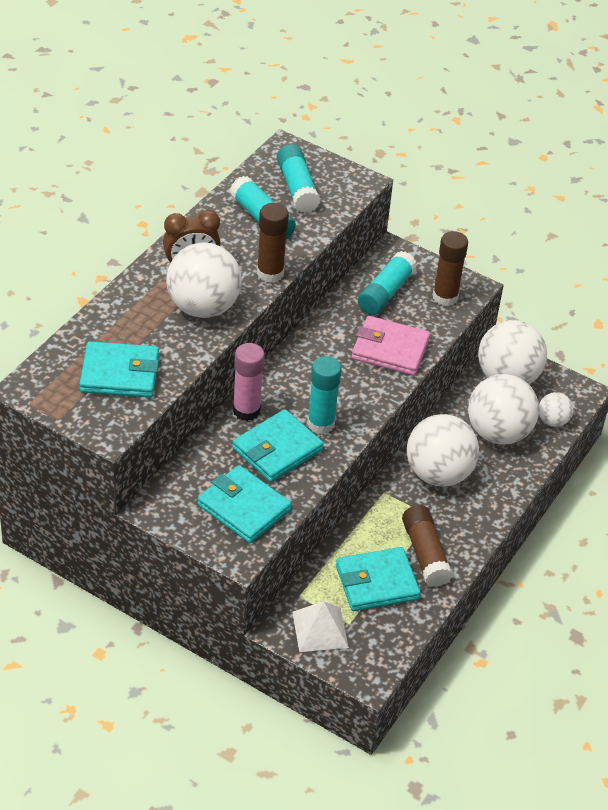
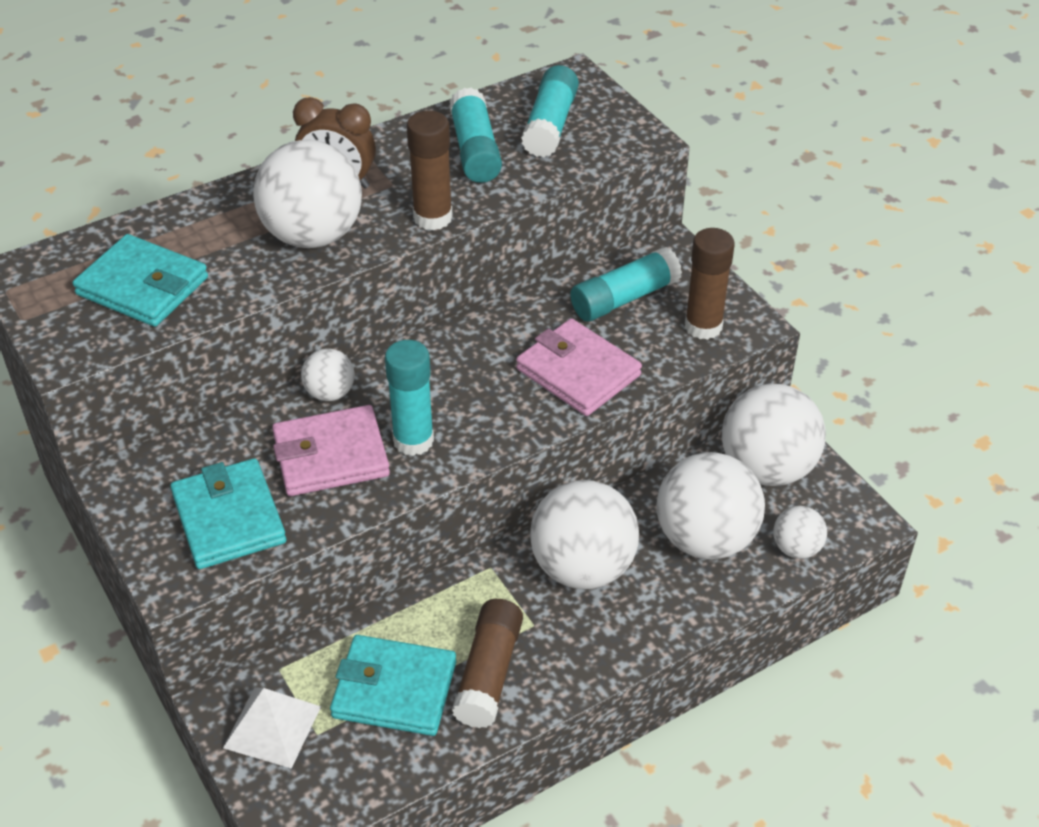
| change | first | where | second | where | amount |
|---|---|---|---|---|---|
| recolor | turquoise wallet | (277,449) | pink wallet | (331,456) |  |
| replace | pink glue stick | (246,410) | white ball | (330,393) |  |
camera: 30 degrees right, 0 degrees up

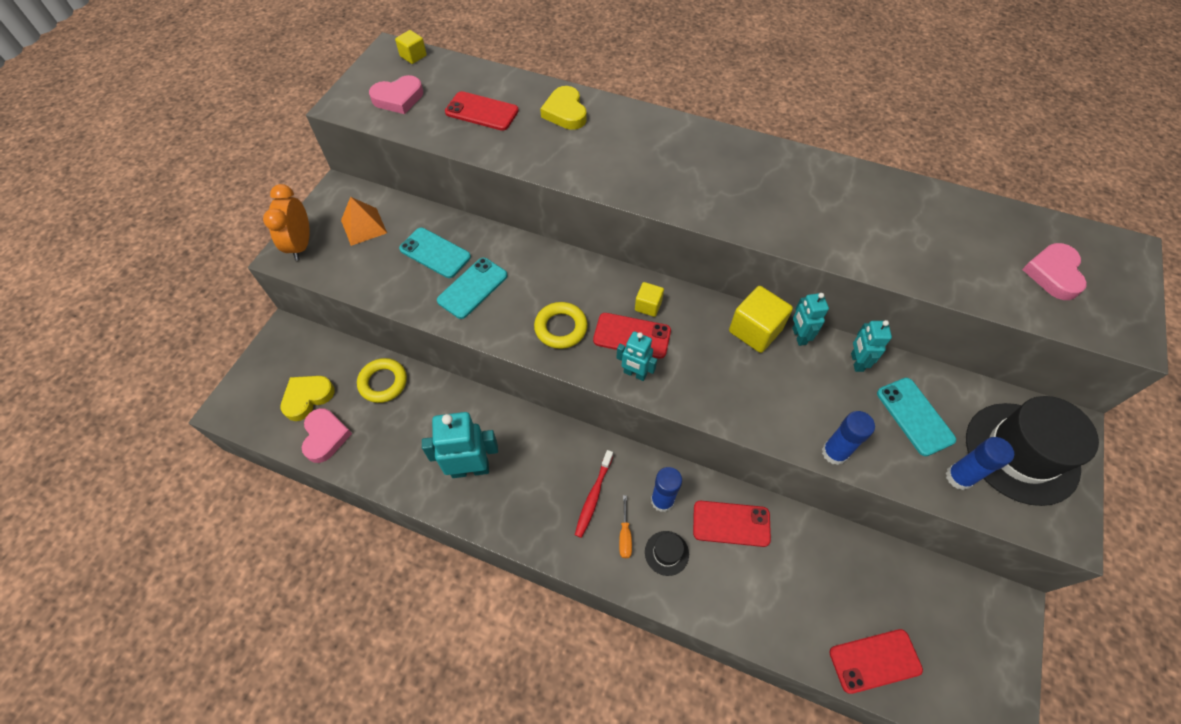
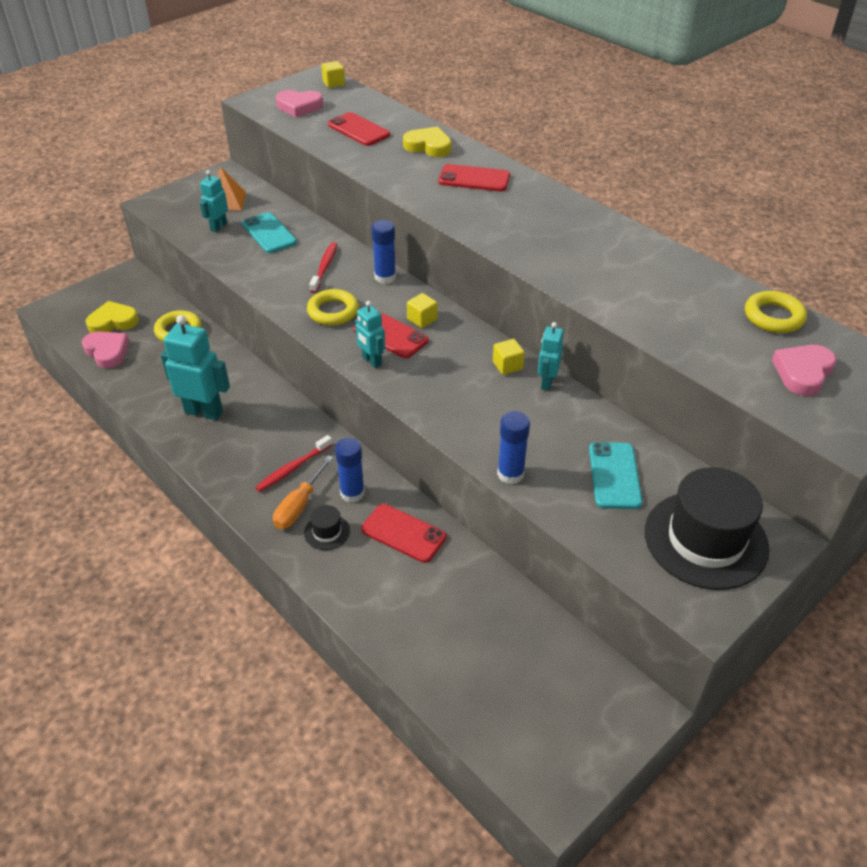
| change | first | where | second | where | amount |
|---|---|---|---|---|---|
| rotate | pink heart | (325,436) |  | (107,351) | 60 degrees counterclockwise |
| move | turquoise robot | (856,362) |  | (218,227) |  |
| resize | orange screwdriver | (625,535) |  | (299,505) | x1.58 |
| insert |  |  | red toothbrush | (324,267) |  |
| move | blue glue stick | (959,477) |  | (385,277) |  |
| rotate | yellow heart | (565,112) |  | (428,146) | 105 degrees clockwise |
| move | red phone | (874,660) |  | (474,179) |  |
| resize | yellow cube | (755,330) |  | (507,365) | x0.56 |
| insert |  |  | yellow ring | (773,317) |  |
| delete | orange clock | (301,245) |  |  |  |
| delete | turquoise phone | (472,288) |  |  |  |
camera: 25 degrees right, 15 degrees down

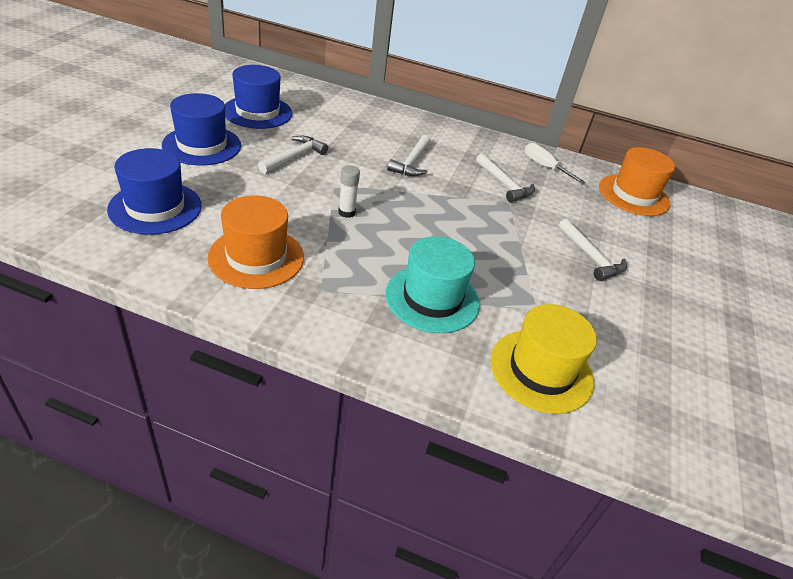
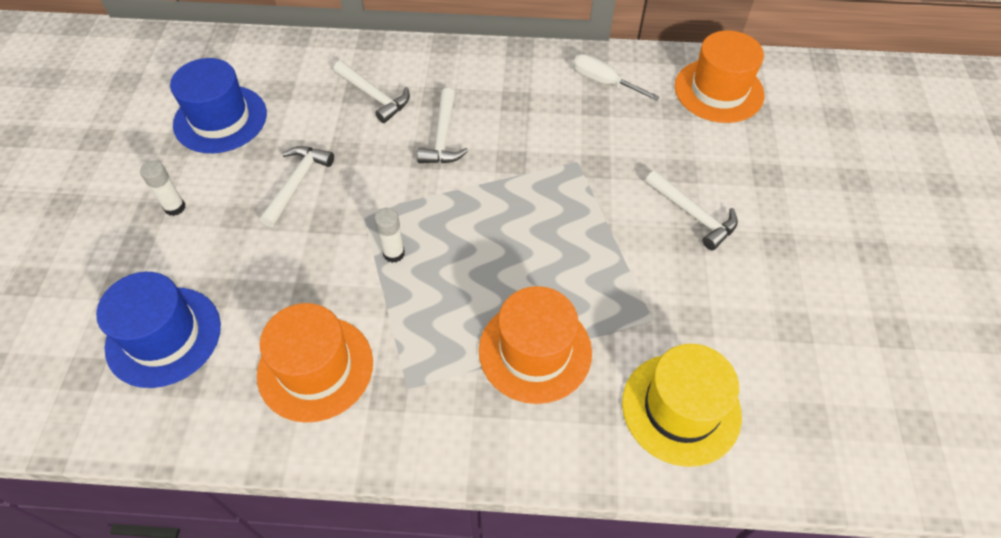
| change | first | where | second | where | amount |
|---|---|---|---|---|---|
| replace | blue hat | (202,145) | white glue stick | (175,207) |  |
| move | white hammer | (504,184) |  | (374,96) |  |
| recolor | turquoise hat | (432,298) | orange hat | (535,351) |  |
camera: 10 degrees left, 15 degrees up

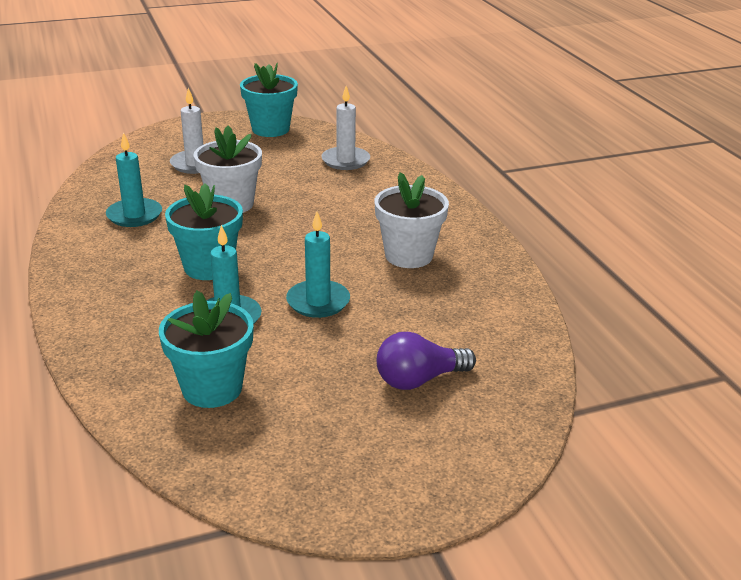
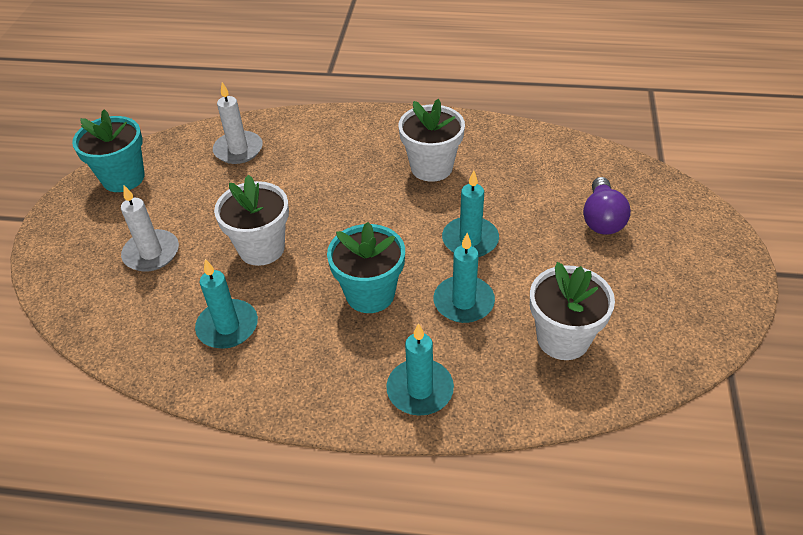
| change | first | where | second | where | amount |
|---|---|---|---|---|---|
| insert |  |  | turquoise candle | (420,390) |  |
| recolor | turquoise flower pot | (212,388) | white flower pot | (563,338) |  |
camera: 60 degrees left, 15 degrees up

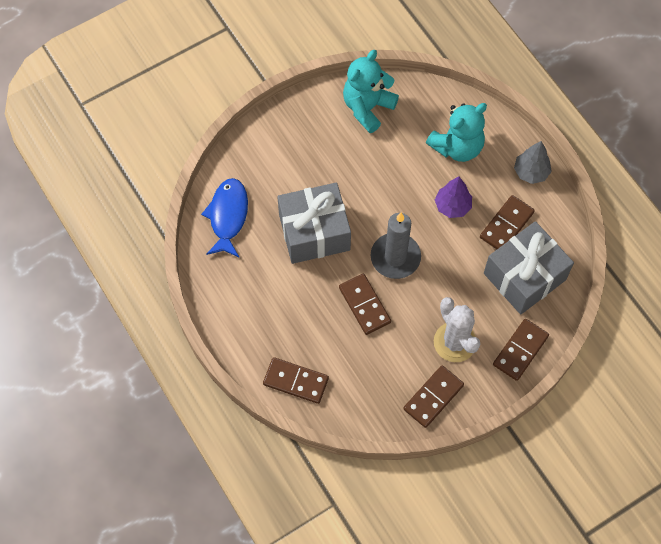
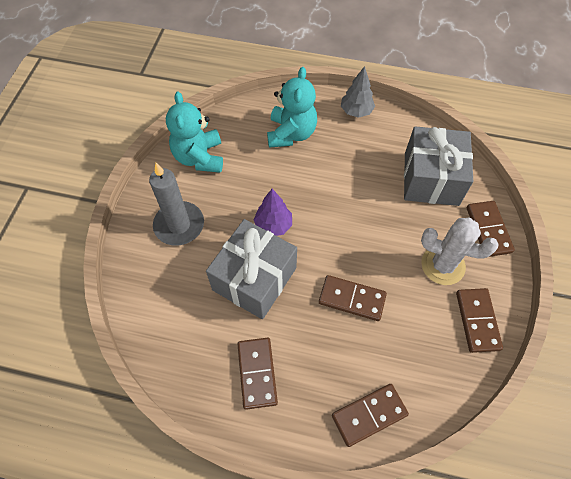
| change | first | where | second | where | amount |
|---|---|---|---|---|---|
| move | grey candle | (395,257) |  | (179,225) |  |
| move | brown domino | (506,225) |  | (257,373) |  |
| move | purple tree | (452,206) |  | (273,225) |  |
| delete | blue fish | (228,216) |  |  |  |
camera: 45 degrees left, 5 degrees down

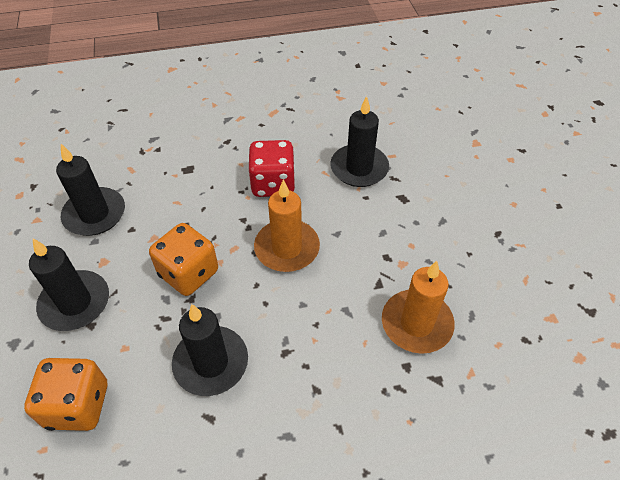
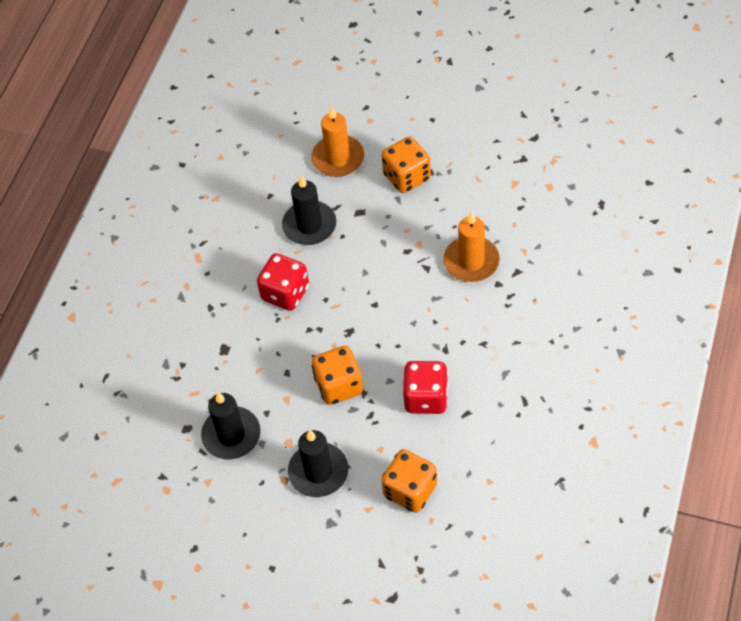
| change | first | where | second | where | amount |
|---|---|---|---|---|---|
| move | orange candle | (287,248) |  | (338,158) |  |
| insert |  |  | orange dice | (407,177) |  |
| replace | black candle | (211,363) | red dice | (426,398) |  |
camera: 55 degrees left, 5 degrees up

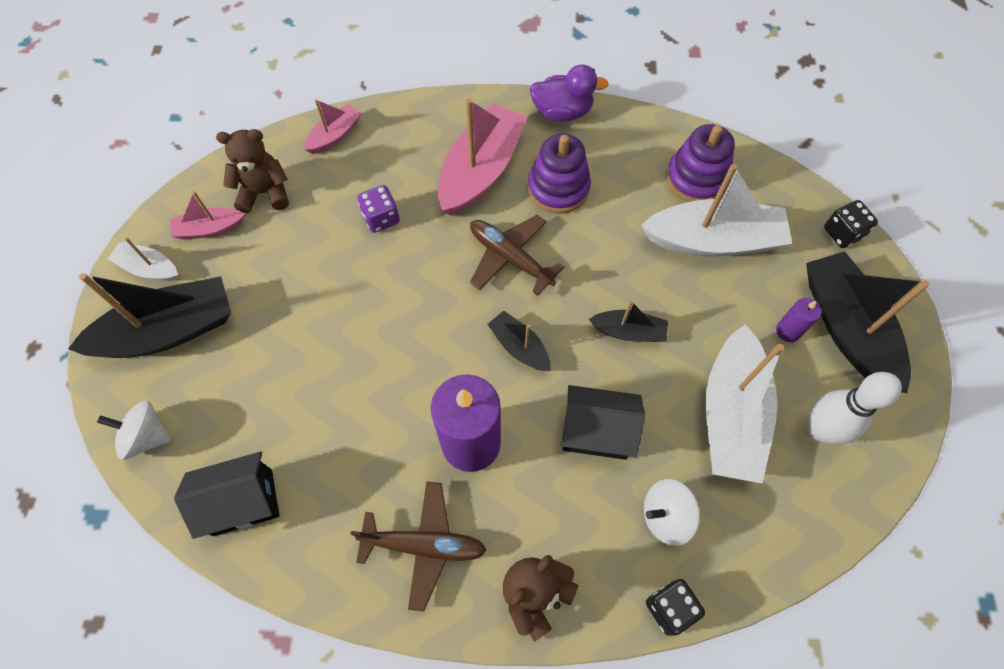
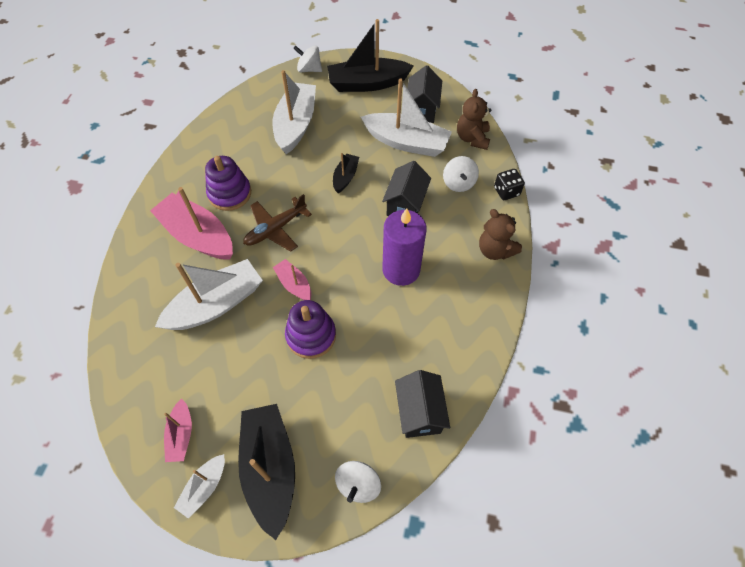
| change | first | where | second | where | amount |
|---|---|---|---|---|---|
| replace | purple dice | (381,218) | white boat | (216,304) |  |
| move | pink boat | (335,135) |  | (294,284) |  |
| move | purple stacking toy | (696,179) |  | (311,335) |  |
| replace | black dice | (842,233) | white spinning top | (309,69) |  |
| replace | white bowling pin | (819,430) | black house | (422,109) |  |
| move | brown teddy bear | (265,192) |  | (472,138) |  |
| delete | brown plane | (424,545) |  |  |  |
| delete | black boat | (519,347) |  |  |  |
| delete | purple duck | (562,112) |  |  |  |
| delete | purple candle | (788,331) |  |  |  |
camera: 80 degrees left, 5 degrees down

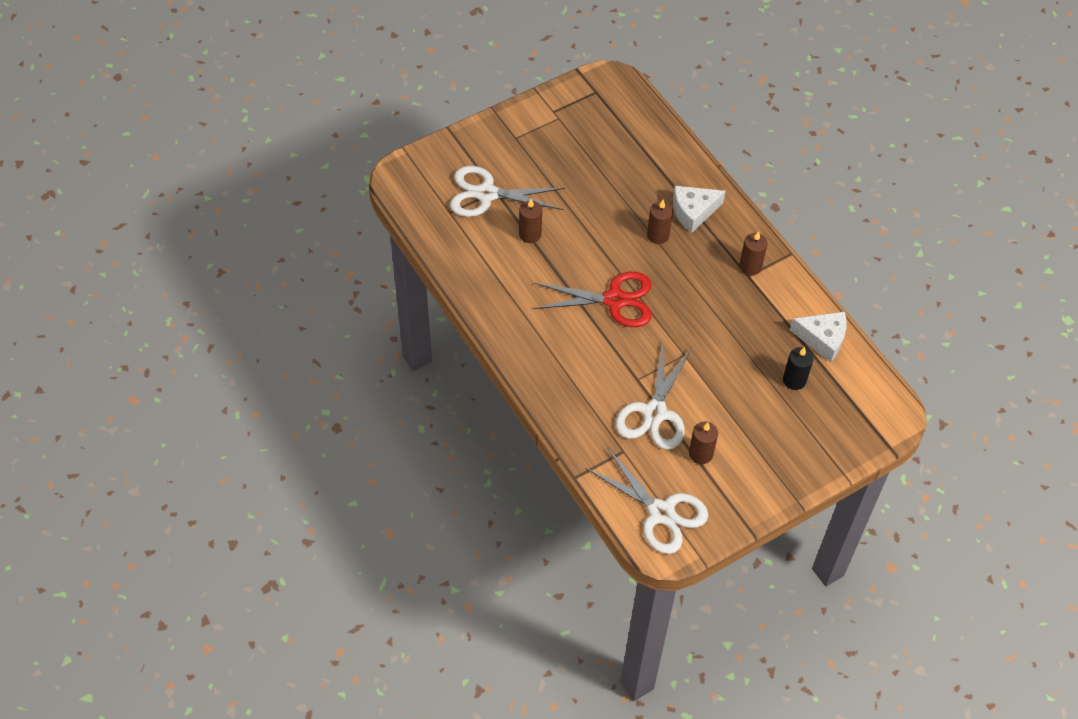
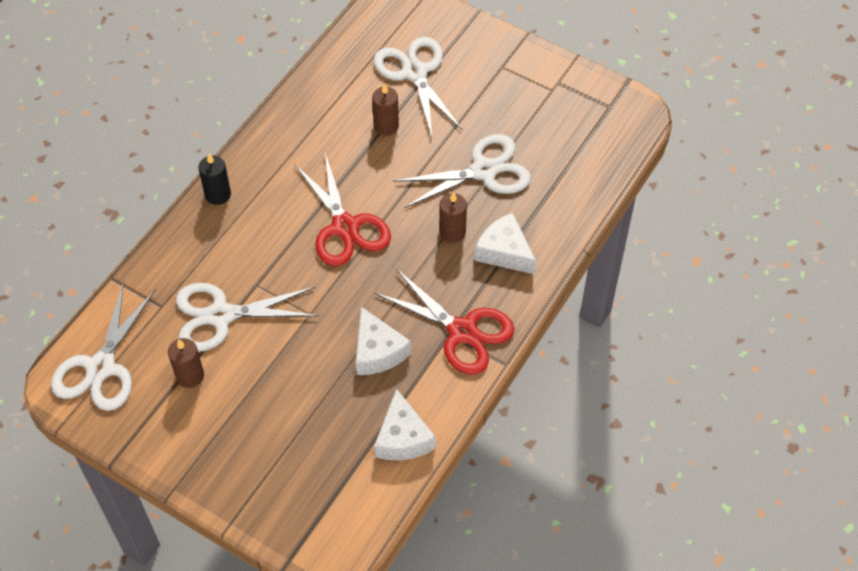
| change | first | where | second | where | amount |
|---|---|---|---|---|---|
| move | black candle | (794,380) |  | (218,194) |  |
| insert |  |  | white cheese | (378,351) |  |
| replace | brown candle | (750,266) | red scissors | (462,331) |  |
| insert |  |  | white scissors | (484,171) |  |
camera: 65 degrees right, 0 degrees up

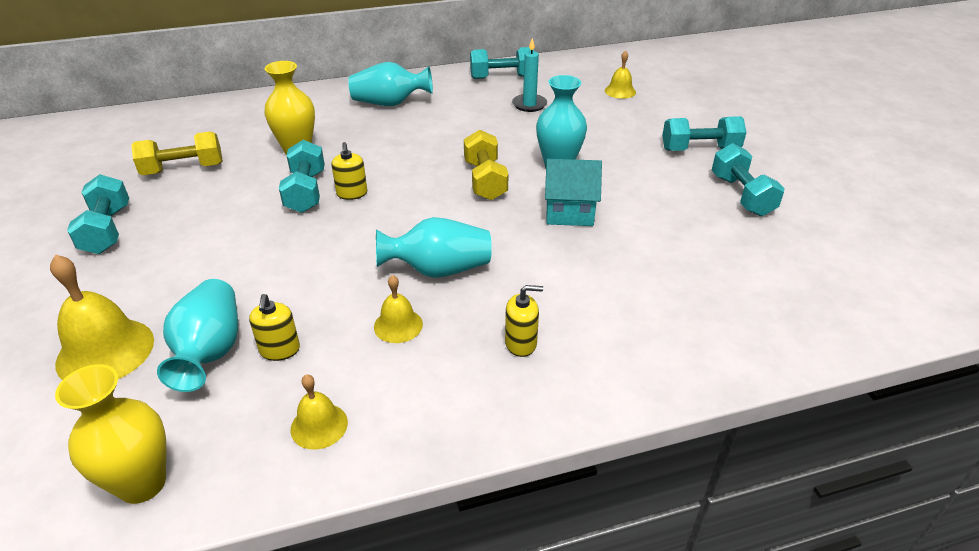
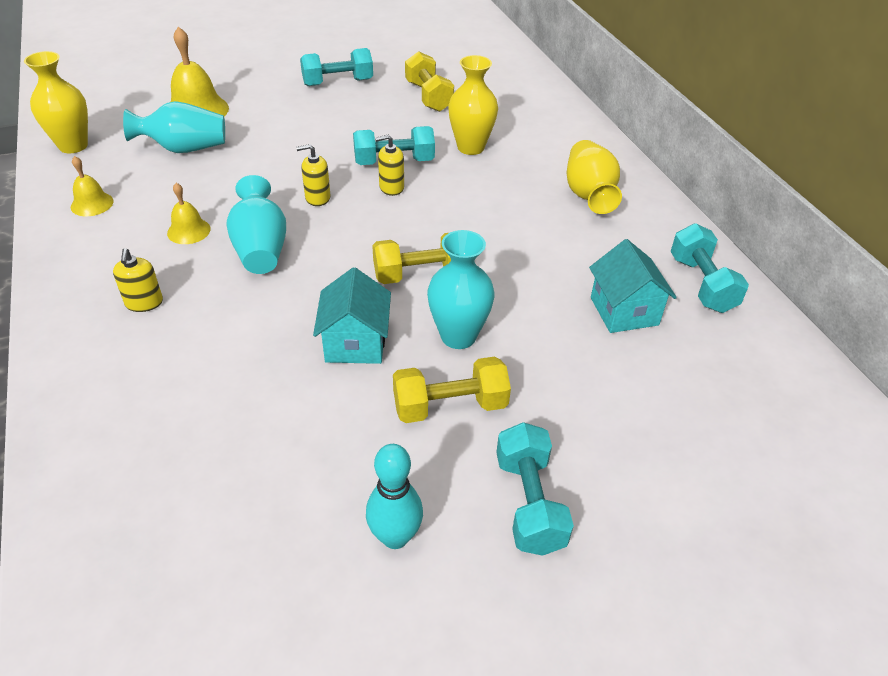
| change | first | where | second | where | amount |
|---|---|---|---|---|---|
| move | yellow soap dispenser | (280,350) |  | (317,198) |  |
| replace | turquoise dumbbell | (741,195) | turquoise bowling pin | (395,537) |  |
| insert |  |  | yellow dumbbell | (450,406) |  |
| recolor | turquoise vase | (390,103) | yellow vase | (588,194) |  |
| replace | turquoise candle | (529,104) | turquoise house | (624,311) |  |
| delete | yellow bell | (620,91) |  |  |  |
camera: 85 degrees right, 5 degrees up

